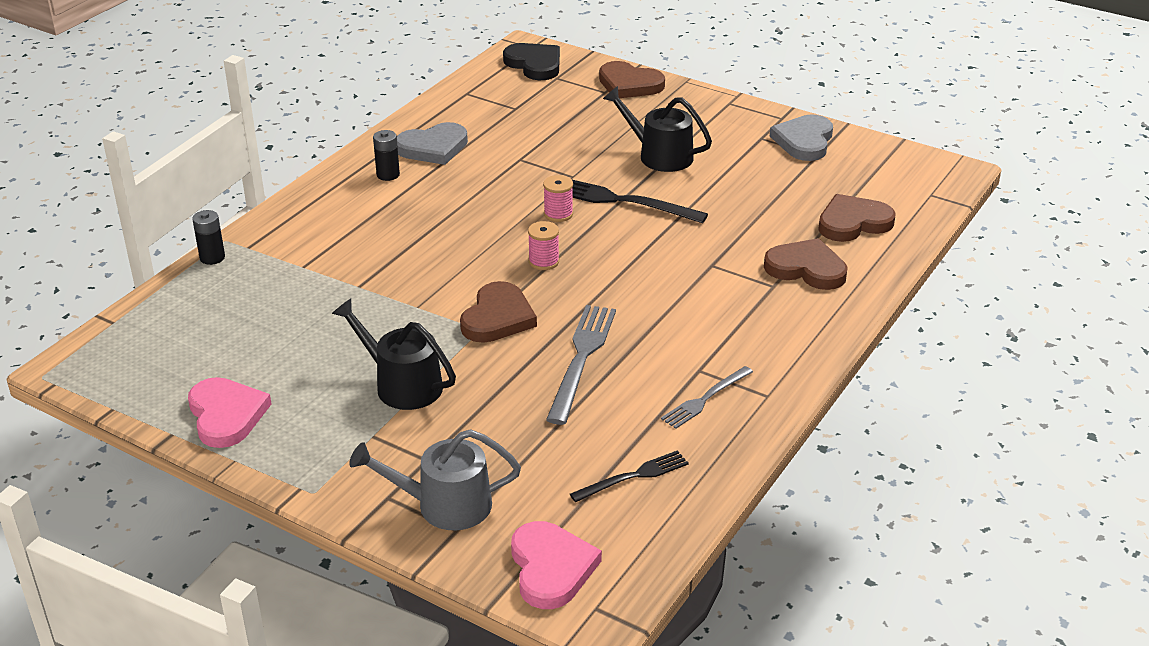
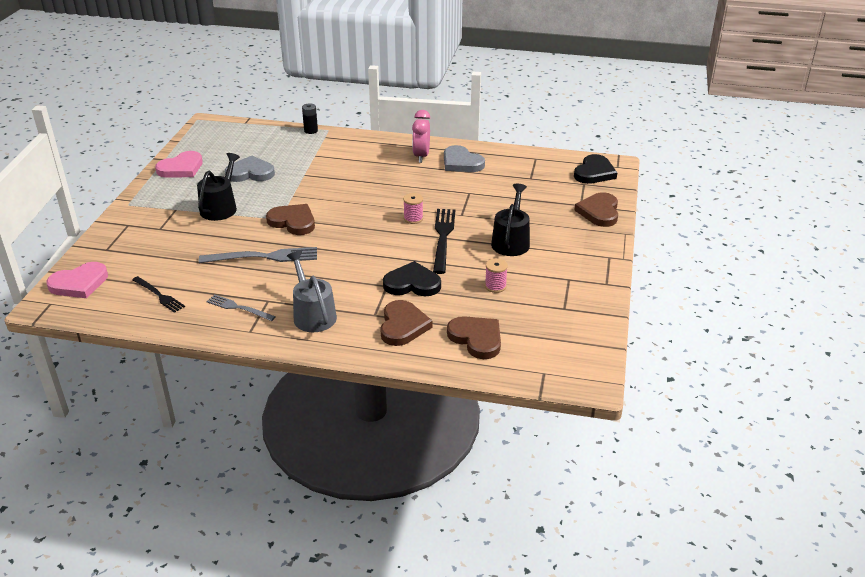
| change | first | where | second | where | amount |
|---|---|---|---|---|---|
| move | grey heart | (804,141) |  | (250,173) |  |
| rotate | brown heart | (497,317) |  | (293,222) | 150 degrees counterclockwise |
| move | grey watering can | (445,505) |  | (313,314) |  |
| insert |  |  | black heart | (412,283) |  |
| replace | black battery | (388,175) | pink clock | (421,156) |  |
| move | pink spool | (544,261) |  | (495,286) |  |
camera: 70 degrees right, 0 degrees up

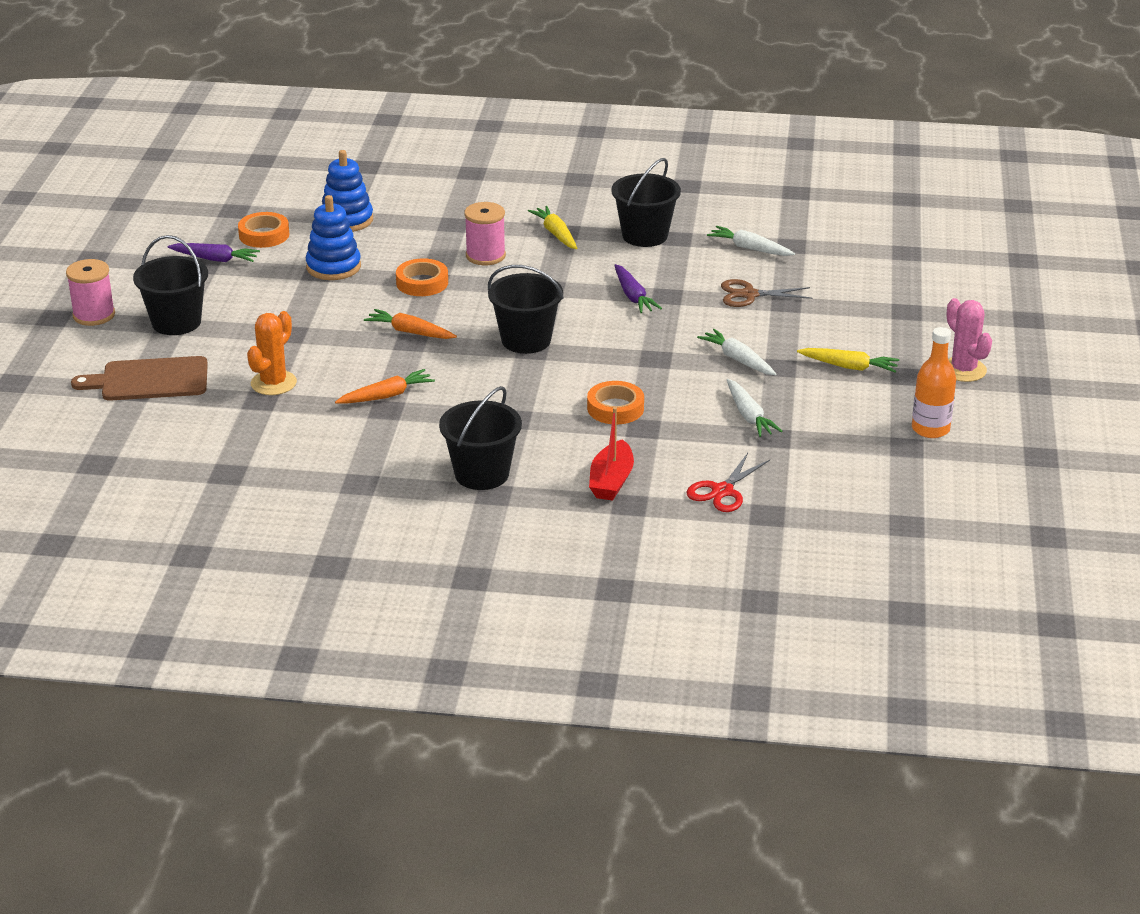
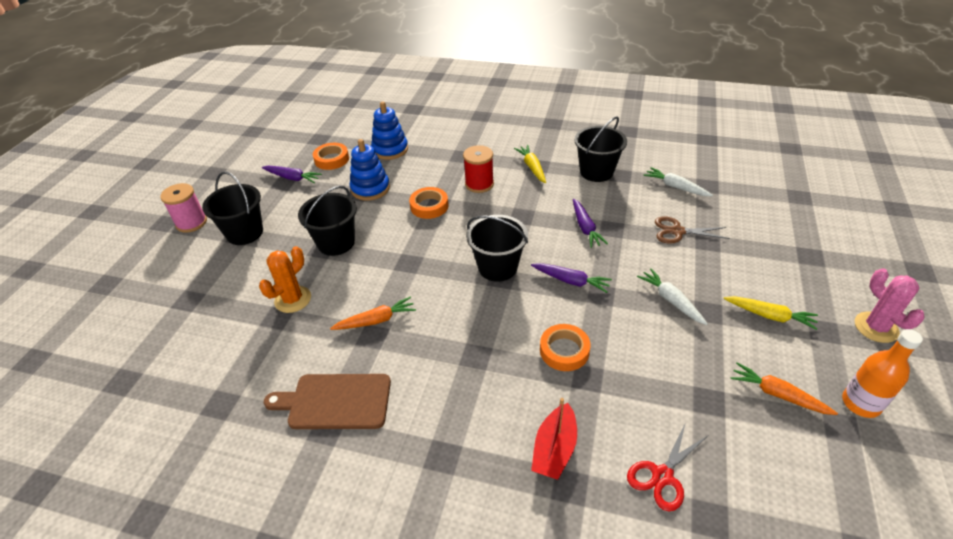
| change | first | where | second | where | amount |
|---|---|---|---|---|---|
| move | brown cutting board | (149,380) |  | (335,401) |  |
| move | black bucket | (482,474) |  | (336,243) |  |
| recolor | pink spool | (485,256) | red spool | (479,184) |  |
| insert |  |  | purple carrot | (571,281) |  |
| move | orange carrot | (410,332) |  | (777,394) |  |
| delete | white carrot | (749,416) |  |  |  |
camera: 10 degrees right, 10 degrees up

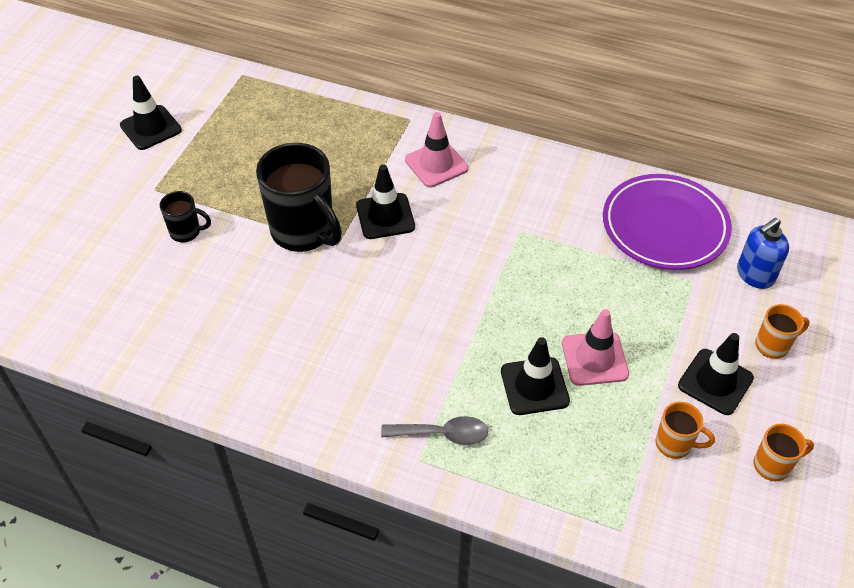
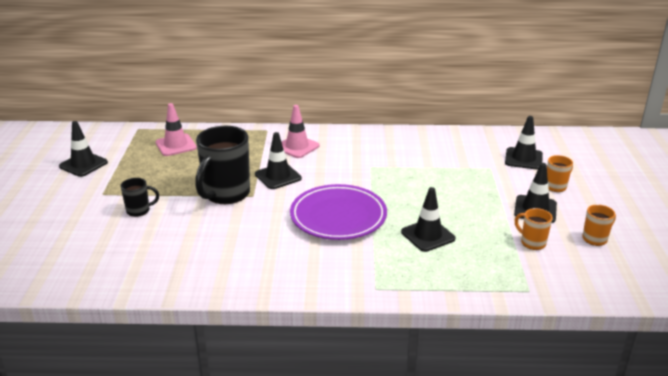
| change | first | where | second | where | amount |
|---|---|---|---|---|---|
| move | pink traffic cone | (594,359) |  | (176,145) |  |
| rotate | black mug | (304,232) |  | (226,194) | 90 degrees clockwise |
| move | purple plate | (664,226) |  | (338,216) |  |
| replace | blue soap dispenser | (754,275) | black traffic cone | (523,159) |  |
| rotate | orange mug | (674,444) |  | (532,243) | 135 degrees counterclockwise |
| delete | grey spoon | (442,434) |  |  |  |
camera: 20 degrees left, 20 degrees down

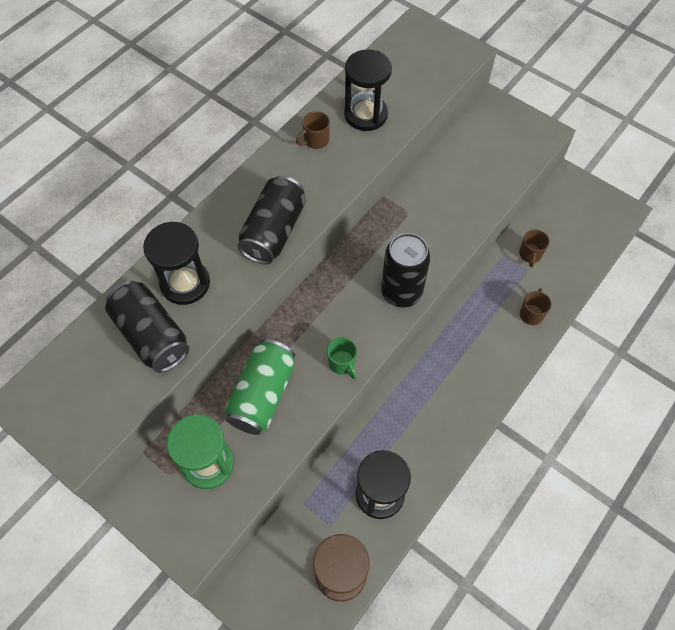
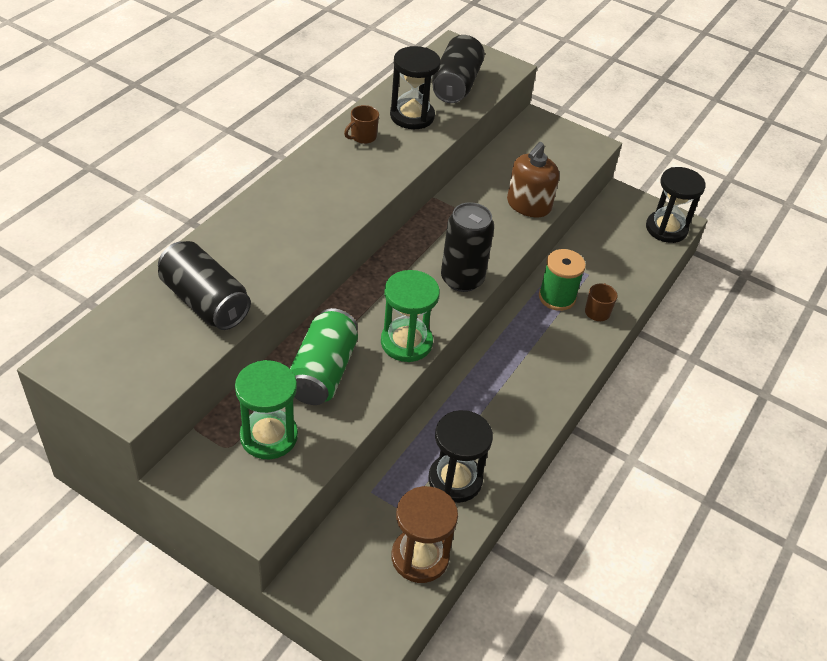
| change | first | where | second | where | amount |
|---|---|---|---|---|---|
| replace | green mug | (342,363) | green hourglass | (406,342) |  |
| move | black can | (274,231) |  | (456,85) |  |
| insert |  |  | brown soap dispenser | (528,205) |  |
| insert |  |  | green spool | (557,297) |  |
| move | black hourglass | (185,283) |  | (666,229) |  |
| delete | brown mug | (530,254) |  |  |  |
camera: 10 degrees left, 15 degrees down

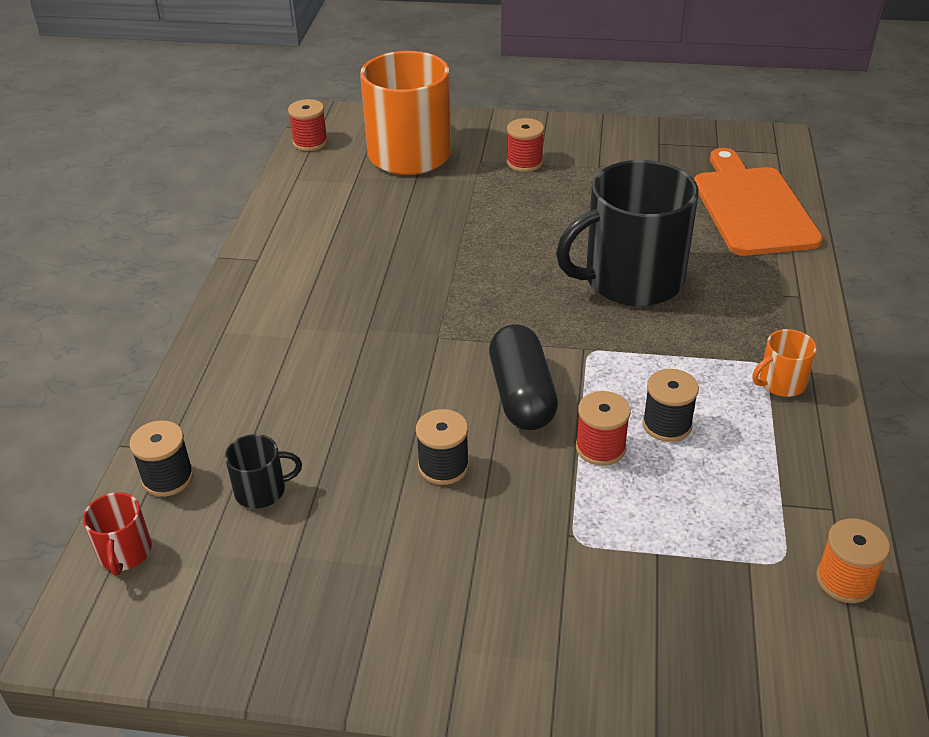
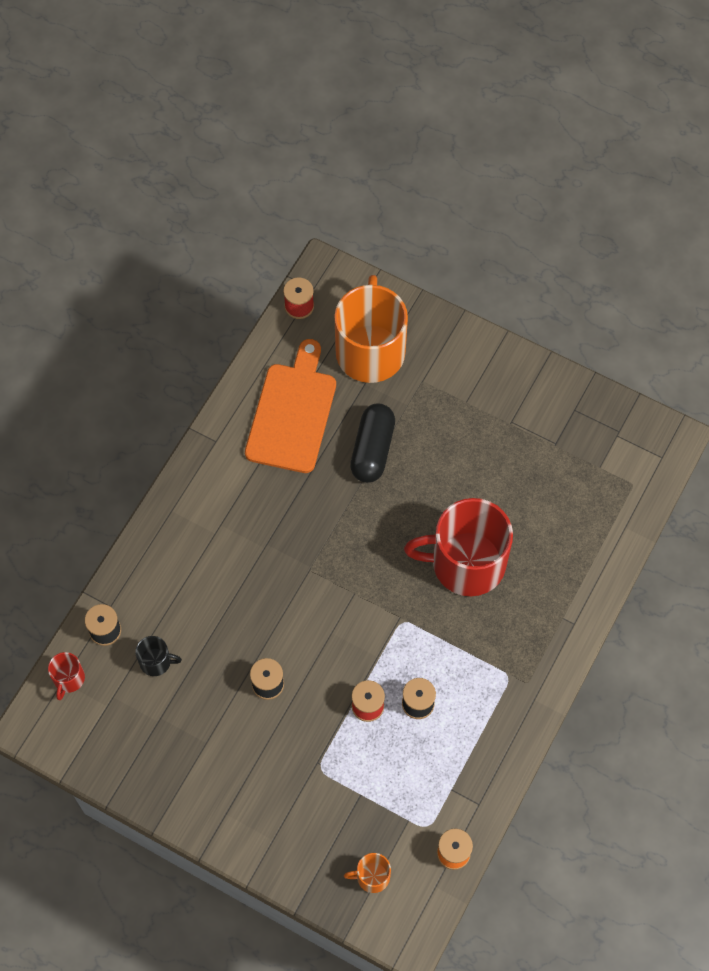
| change | first | where | second | where | amount |
|---|---|---|---|---|---|
| move | orange cutting board | (752,207) |  | (292,413) |  |
| move | orange mug | (781,383) |  | (372,876) |  |
| move | black capsule | (522,395) |  | (372,450) |  |
| recolor | black mug | (631,280) | red mug | (466,563) |  |
| delete | red spool | (524,162) |  |  |  |
camera: 20 degrees right, 25 degrees up

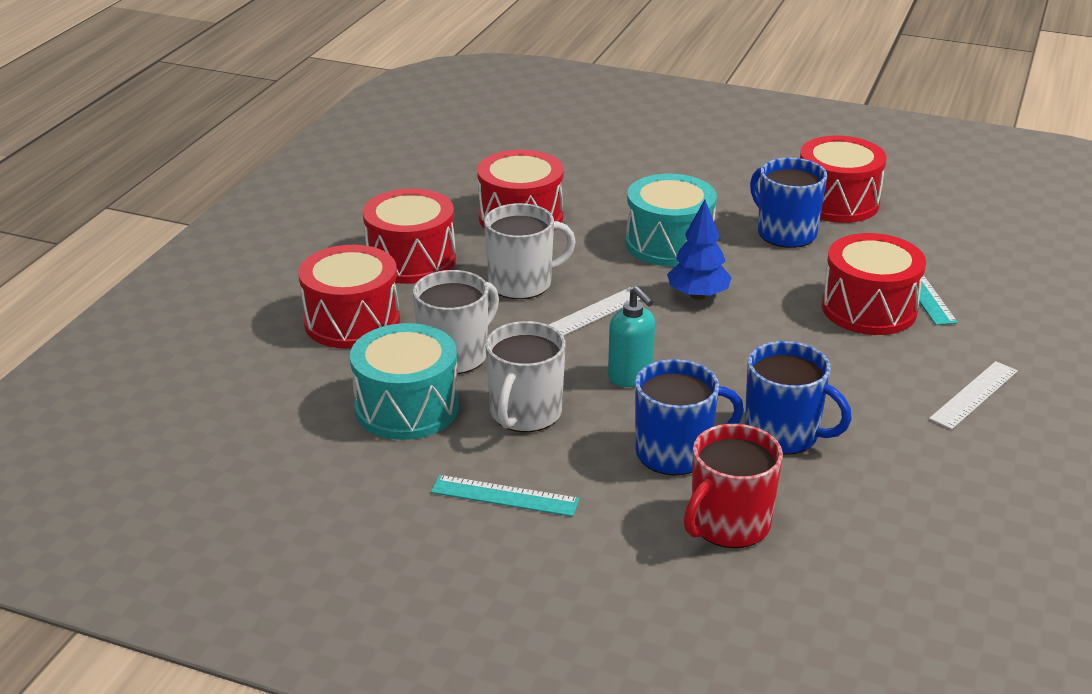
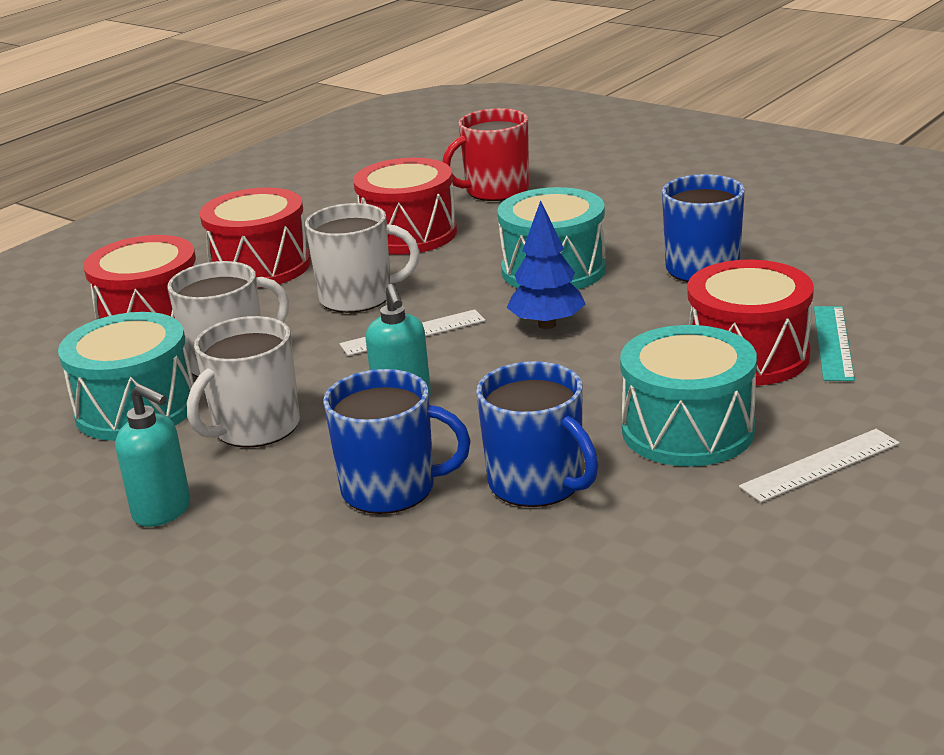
| change | first | where | second | where | amount |
|---|---|---|---|---|---|
| replace | turquoise ruler | (504,496) | turquoise soap dispenser | (163,511) |  |
| move | red mug | (728,525) |  | (495,191) |  |
| insert |  |  | turquoise drum | (687,430) |  |
| delete | red drum | (837,202) |  |  |  |
camera: 20 degrees right, 5 degrees down

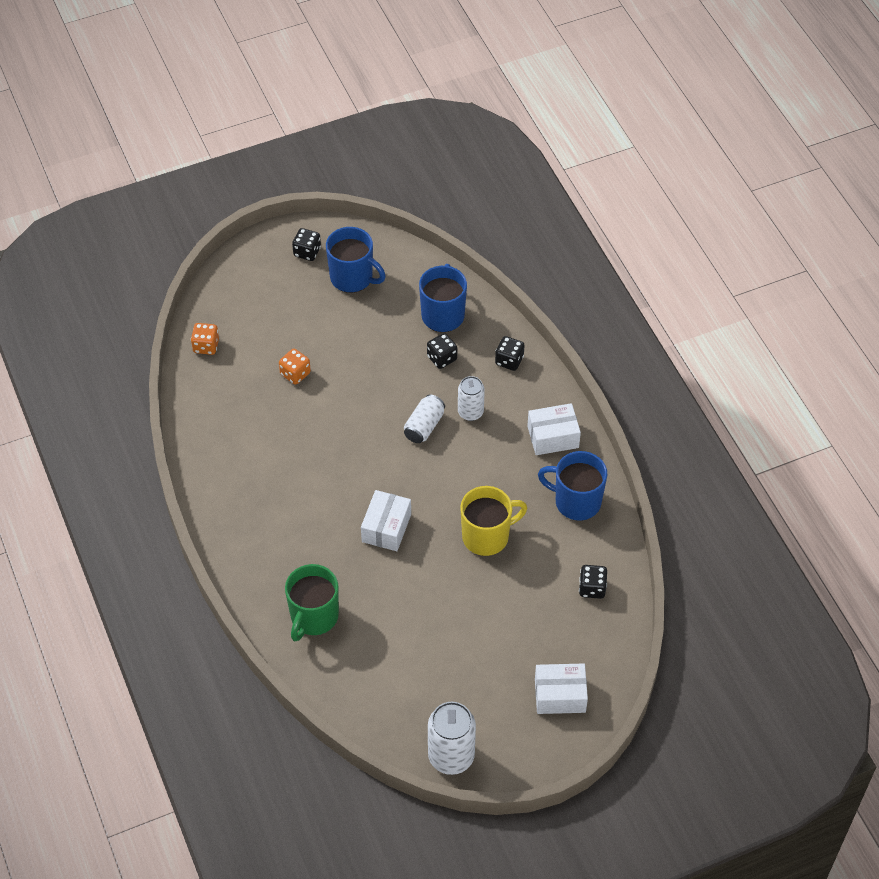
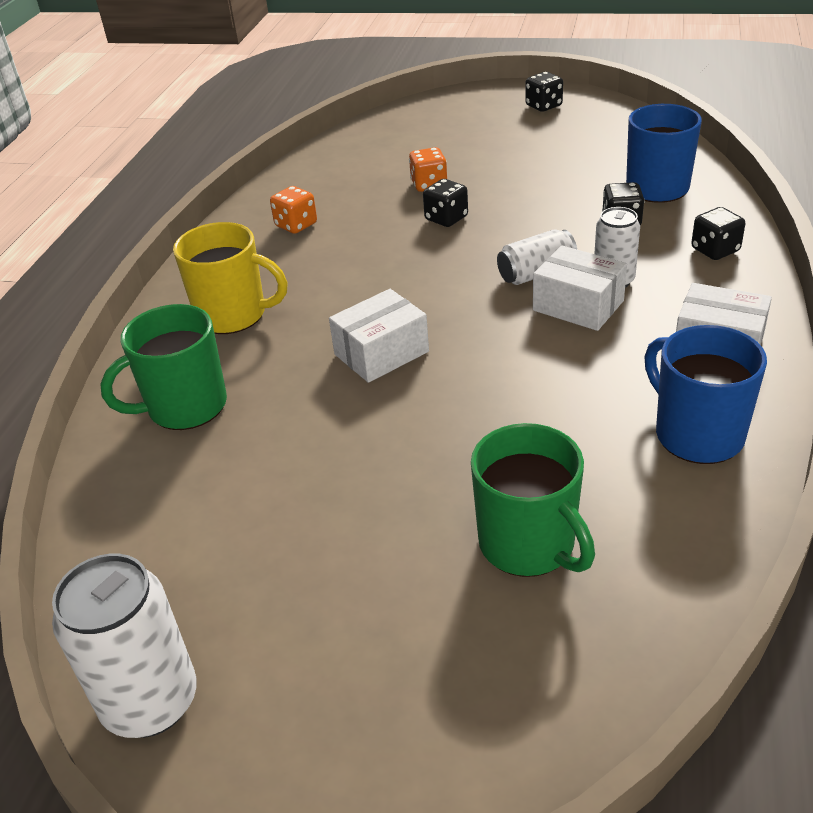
| change | first | where | second | where | amount |
|---|---|---|---|---|---|
| move | yellow mug | (487,536) |  | (233,315) |  |
| move | orange dice | (206,346) |  | (296,225) |  |
| move | black dice | (592,588) |  | (446,218) |  |
| insert |  |  | green mug | (529,544) |  |
| move | white box | (560,695) |  | (578,305) |  |
| delete | blue mug | (353,278) |  |  |  |
camera: 40 degrees right, 15 degrees down

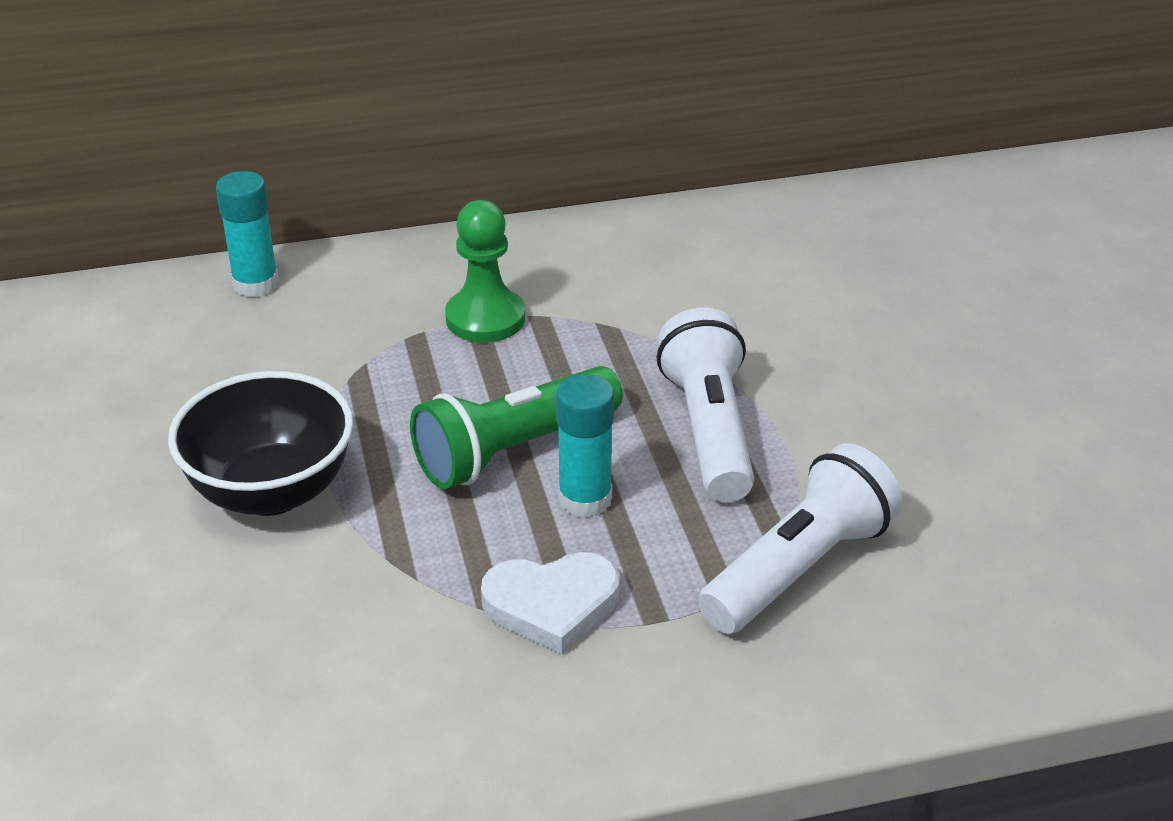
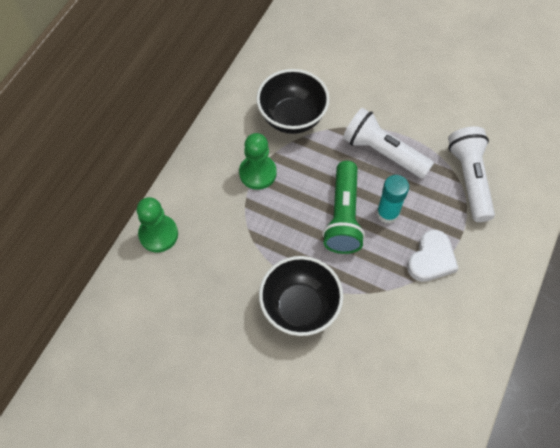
| change | first | where | second | where | amount |
|---|---|---|---|---|---|
| replace | turquoise glue stick | (255,284) | green pawn | (158,234) |  |
| insert |  |  | black bowl | (292,118) |  |
camera: 50 degrees left, 25 degrees up

